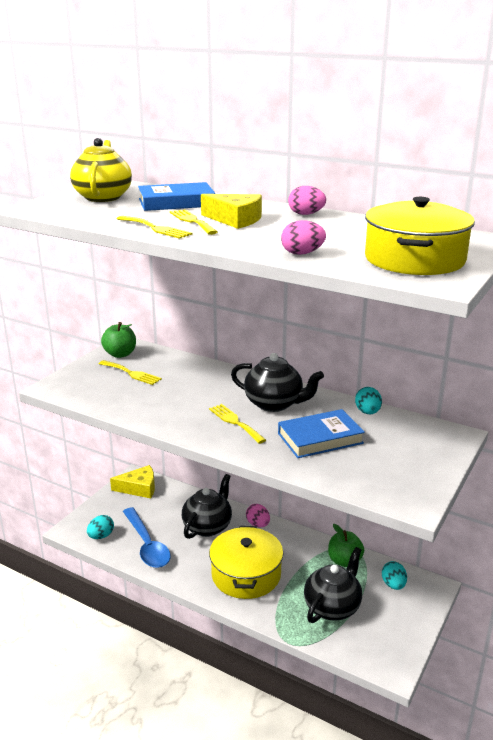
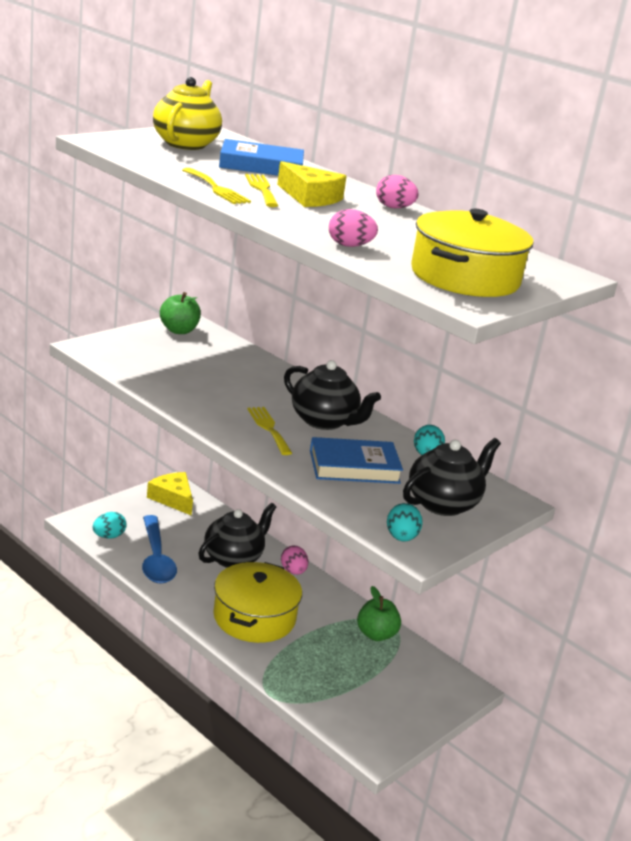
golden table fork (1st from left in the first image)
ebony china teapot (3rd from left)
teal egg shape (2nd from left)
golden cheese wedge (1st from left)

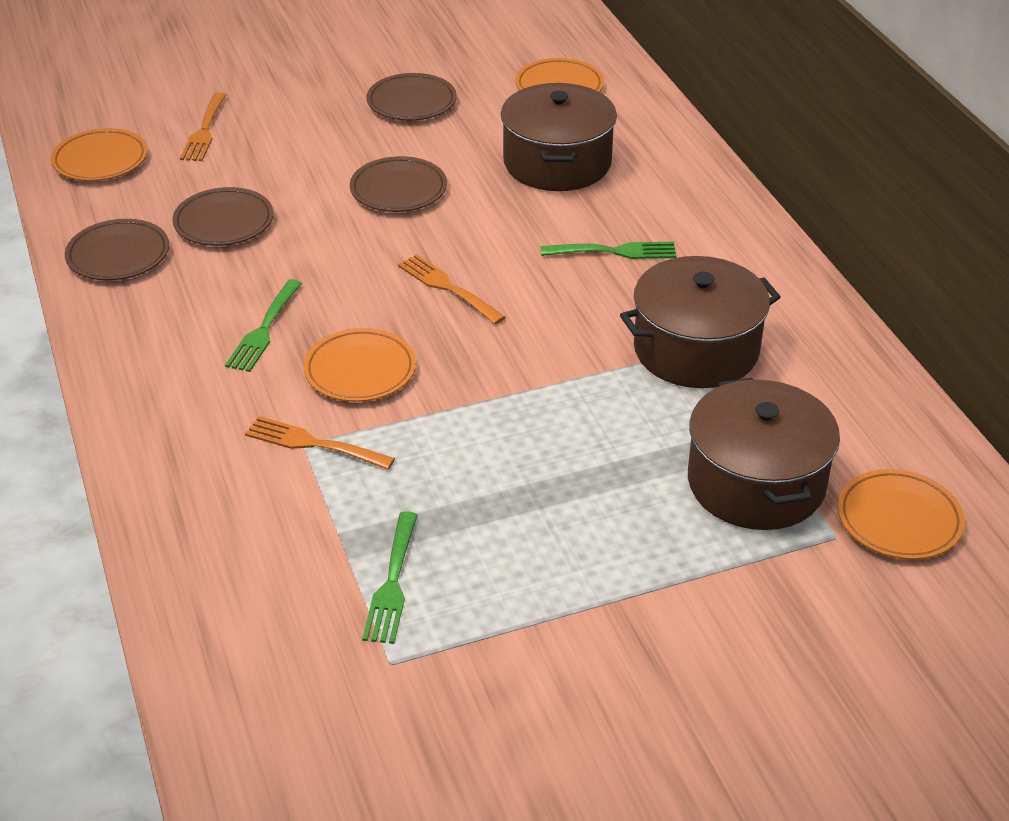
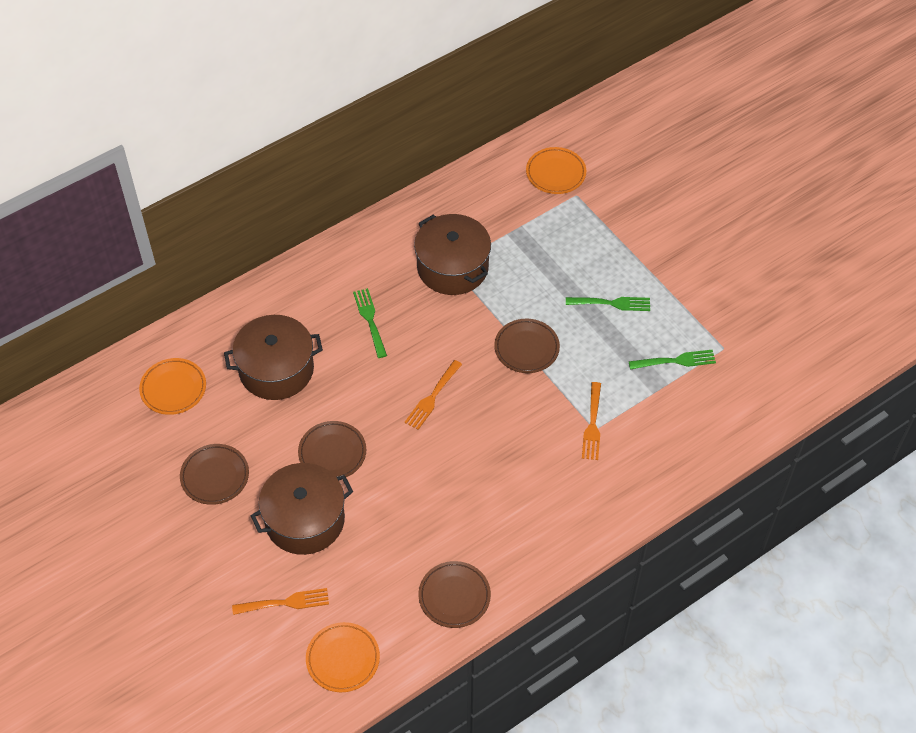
orange flat dish (2nd from left in the first image)
russet flat dish (4th from left)
emerald table fork (2nd from left)
russet cooking pot (2nd from left)

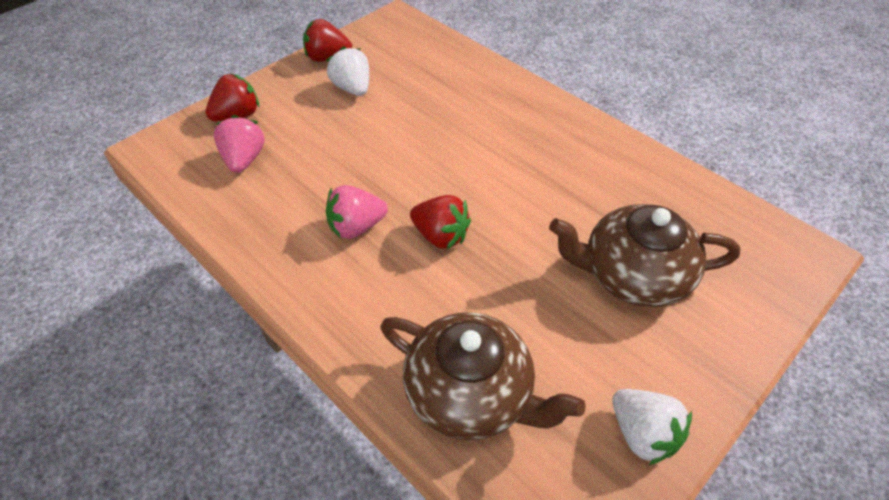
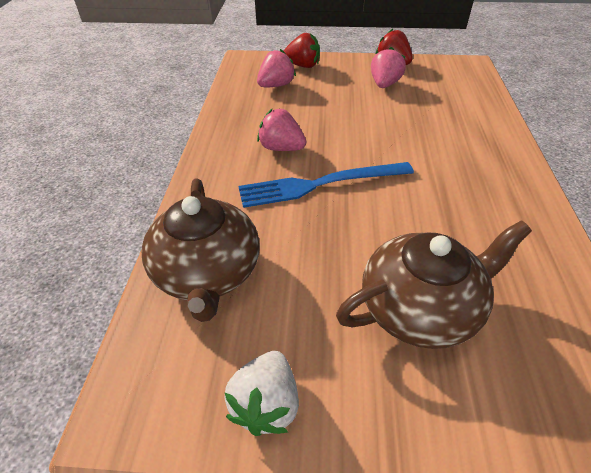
royal blue table fork
rosy toy strawberry (3rd from left)
russet china teapot (2nd from left)

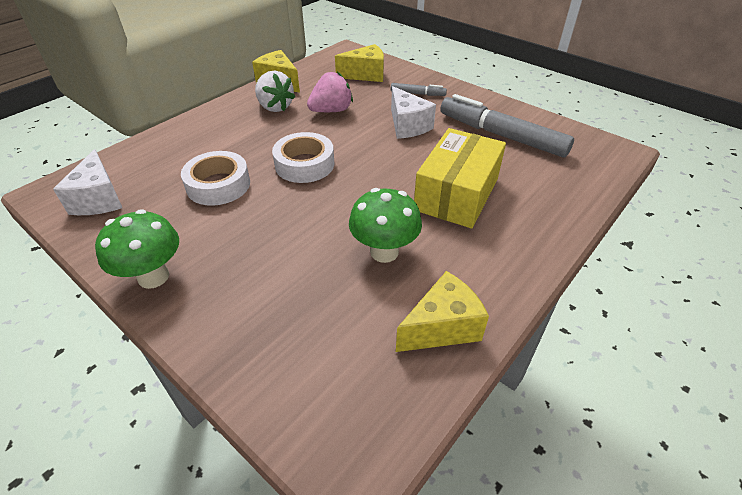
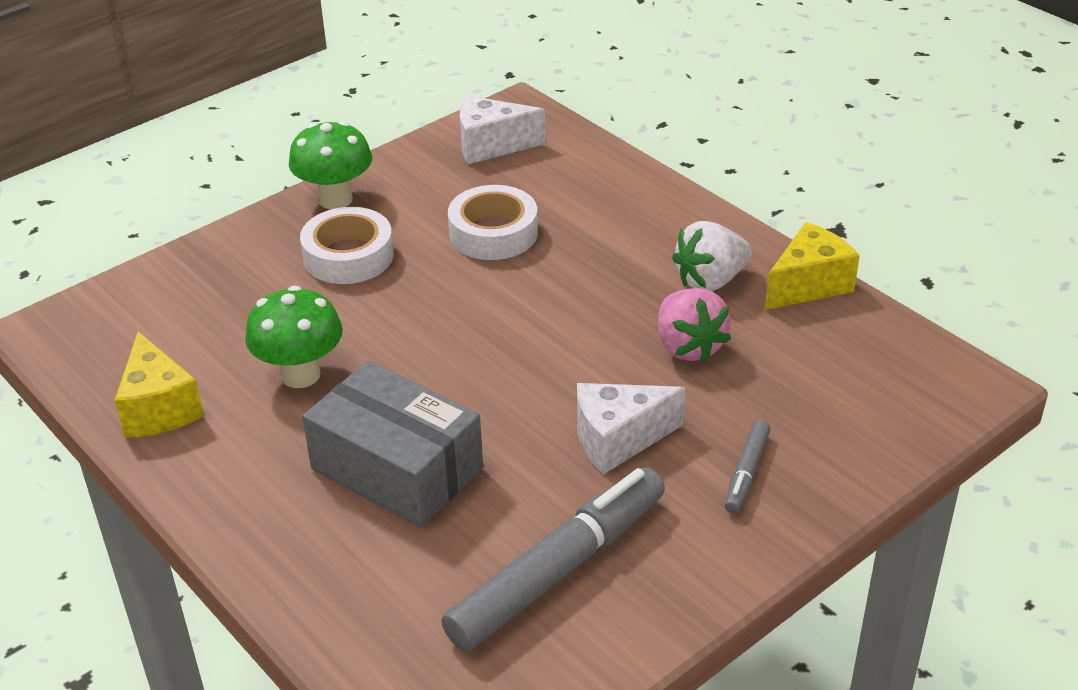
golden cheese wedge (2nd from left in the first image)
pure white roll of tape (1st from left)
ash-grey box

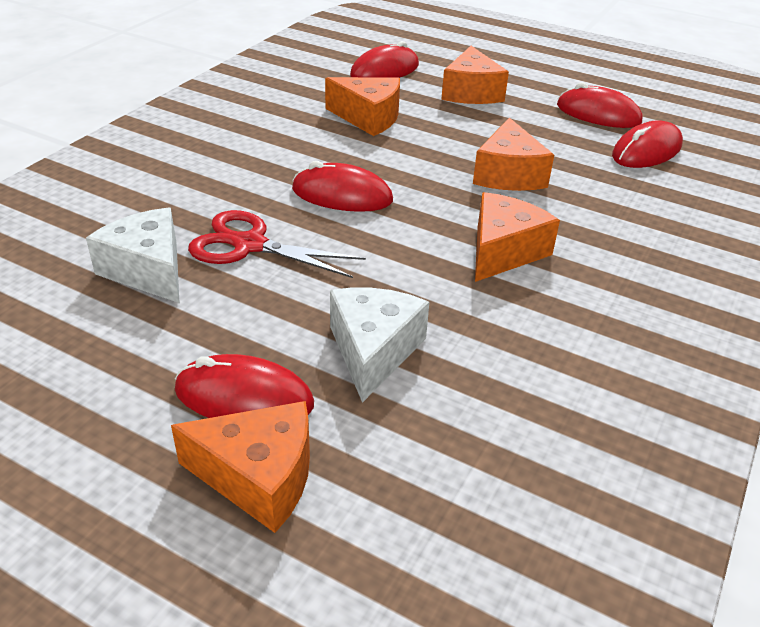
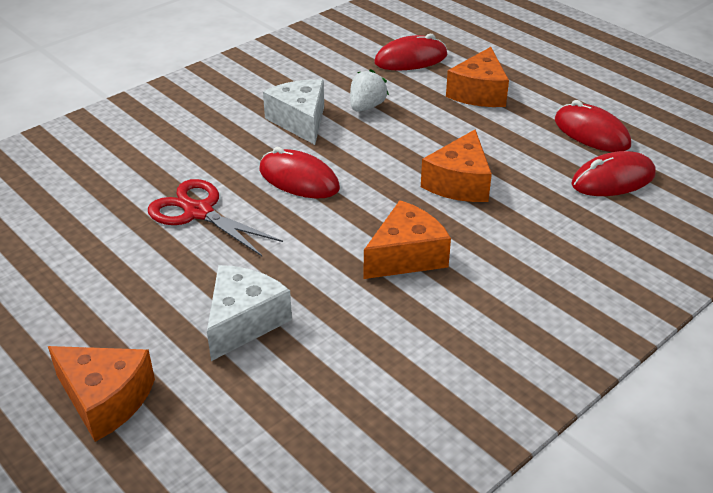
crimson computer mouse (1st from left in the first image)
pure white cheese wedge (2nd from left)
pure white toy strawberry

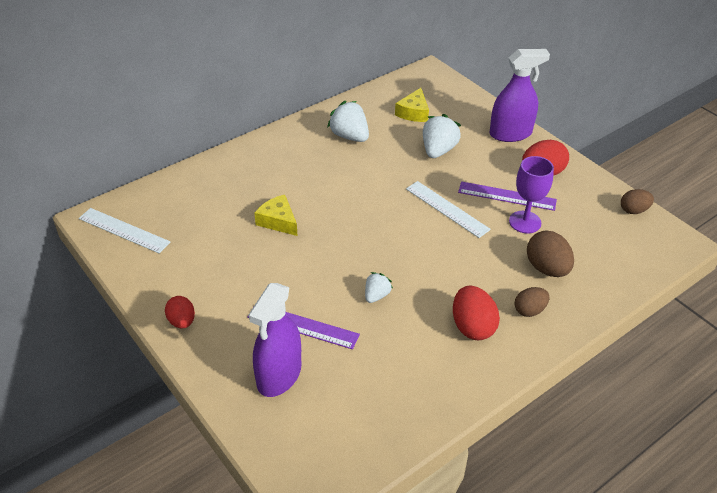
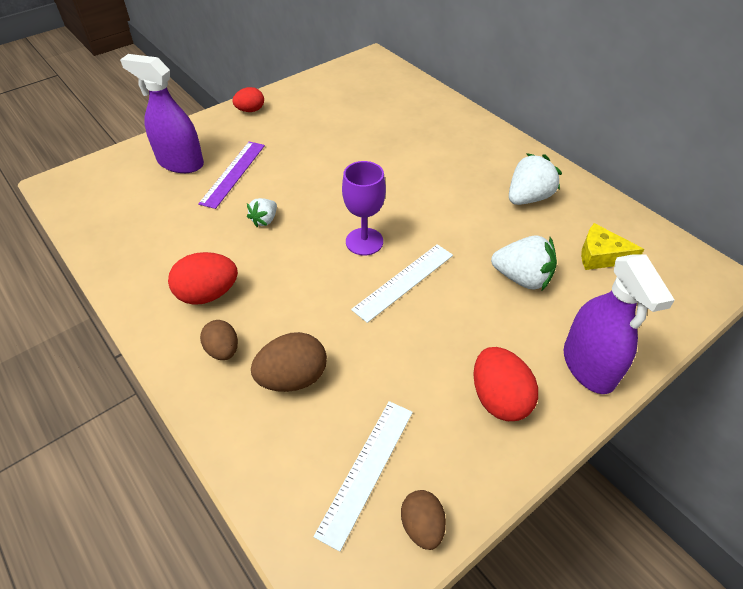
golden cheese wedge (1st from left in the first image)
violet ruler (2nd from left in the first image)
pure white ruler (1st from left)
violet wine glass
pure white toy strawberry (1st from left)

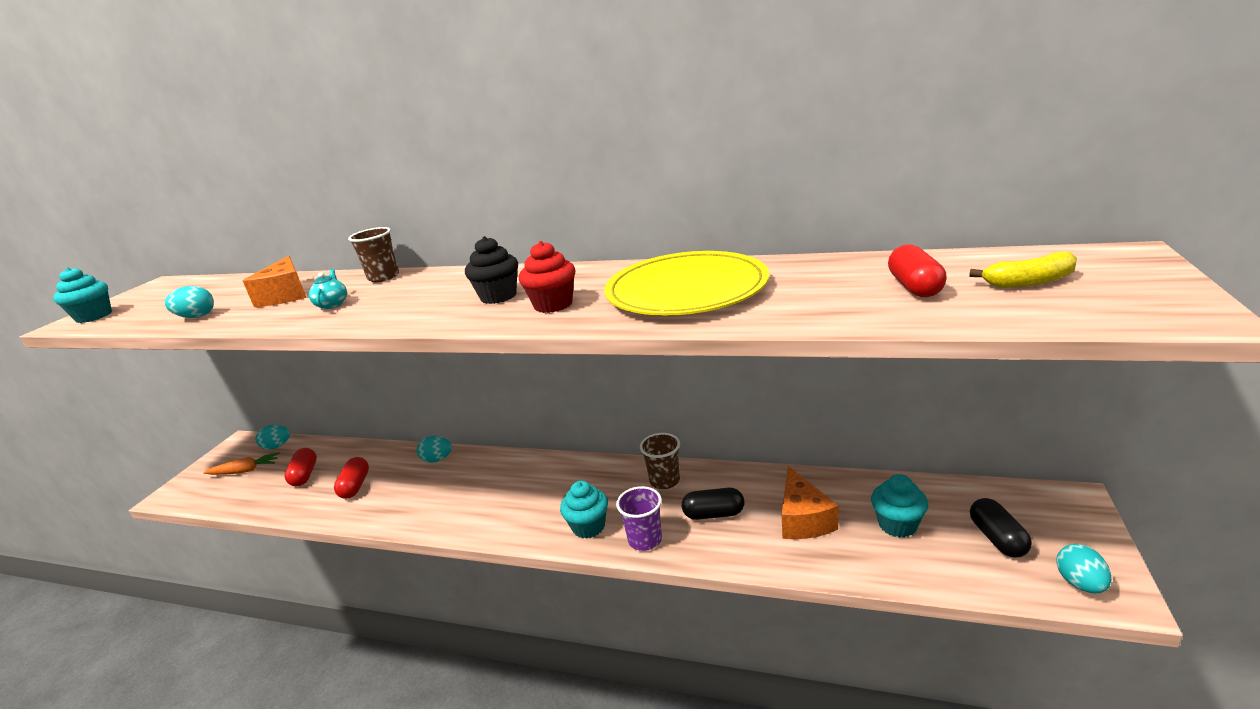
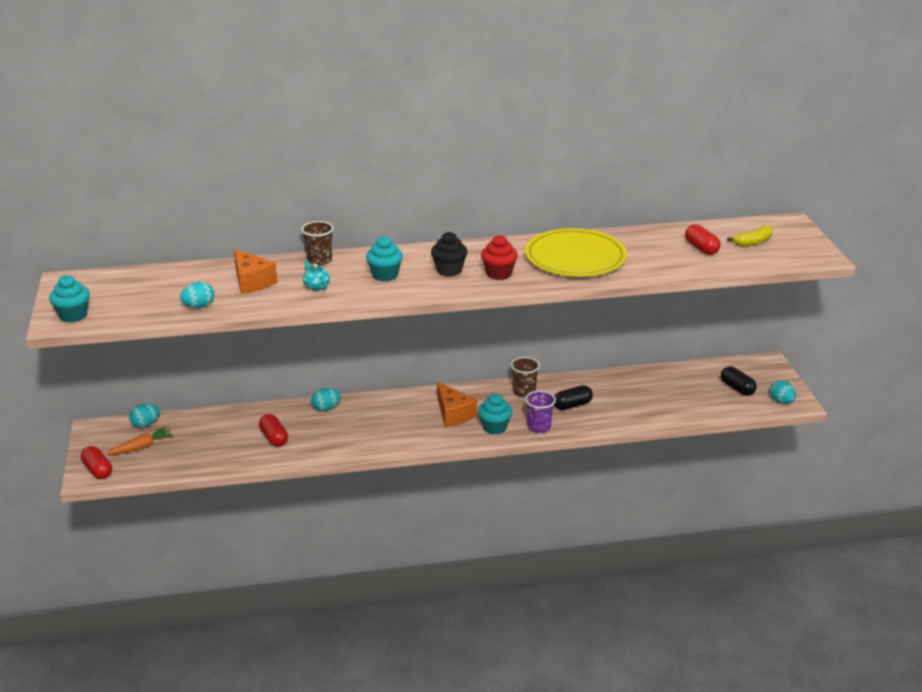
crimson capsule (1st from left)
orange cheese wedge (2nd from left)
teal cupcake (2nd from left)

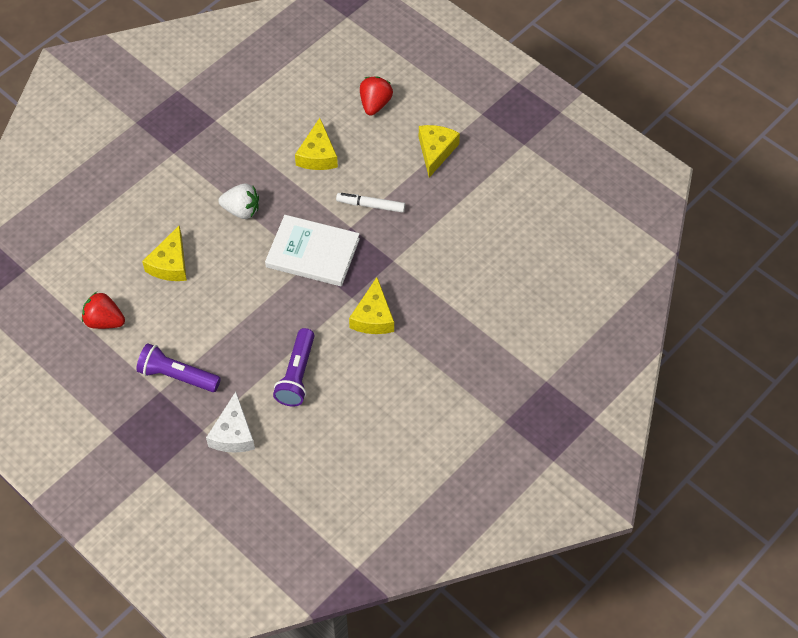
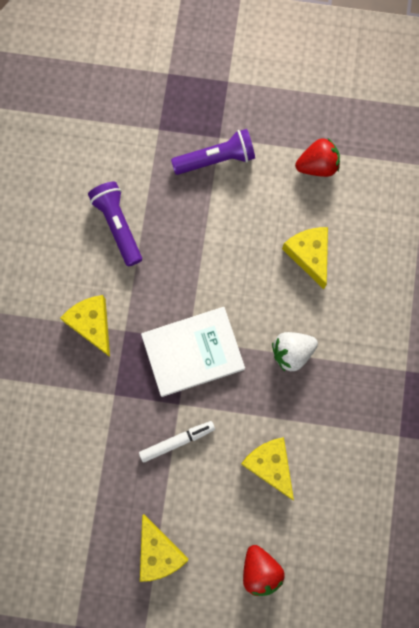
pure white cheese wedge

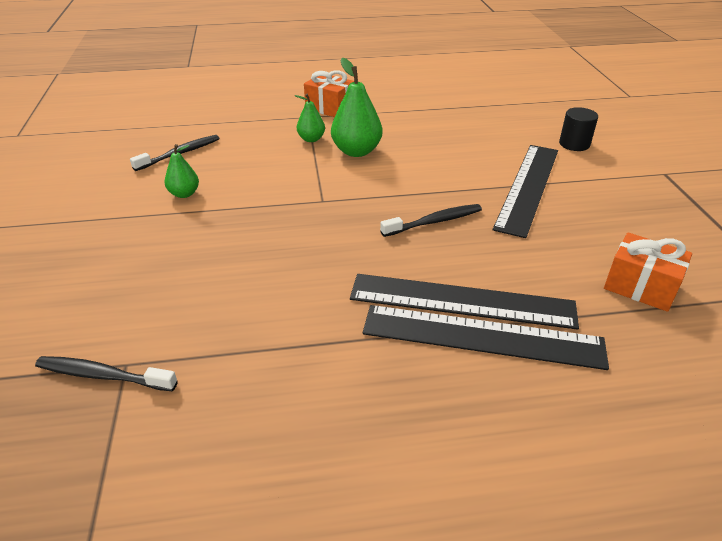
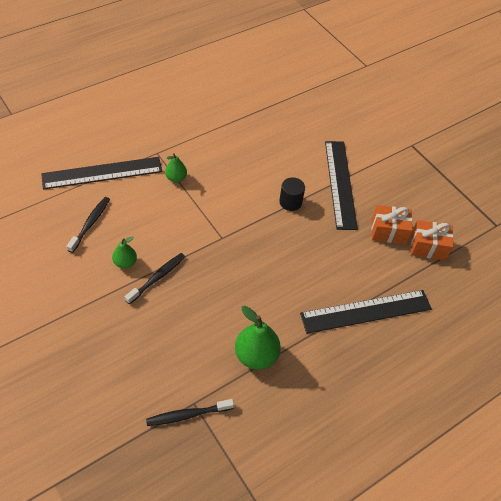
orange gift (1st from left)
emerald pear (3rd from left)
ebony ruler (1st from left)
ebony tooth brush (2nd from left)
ebony cylinder

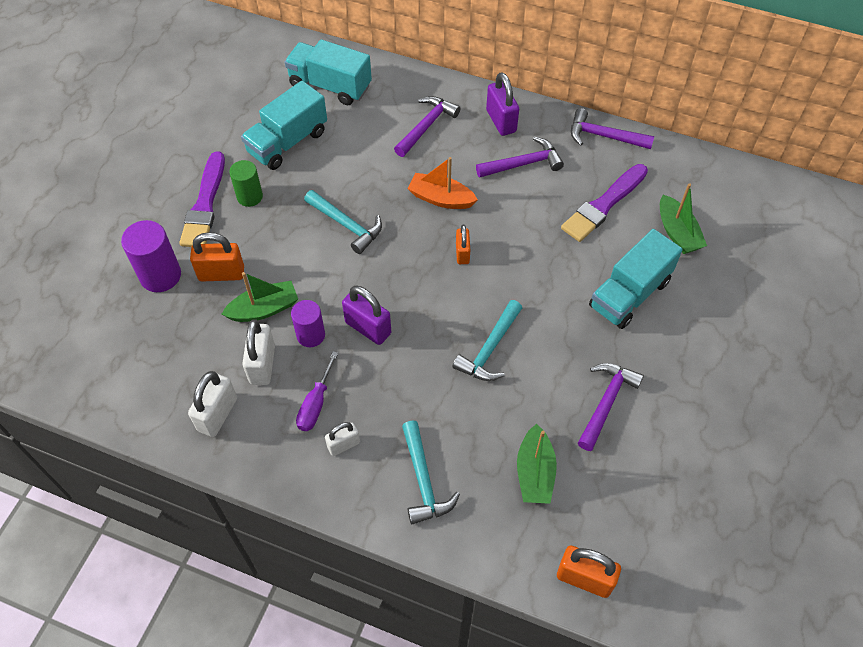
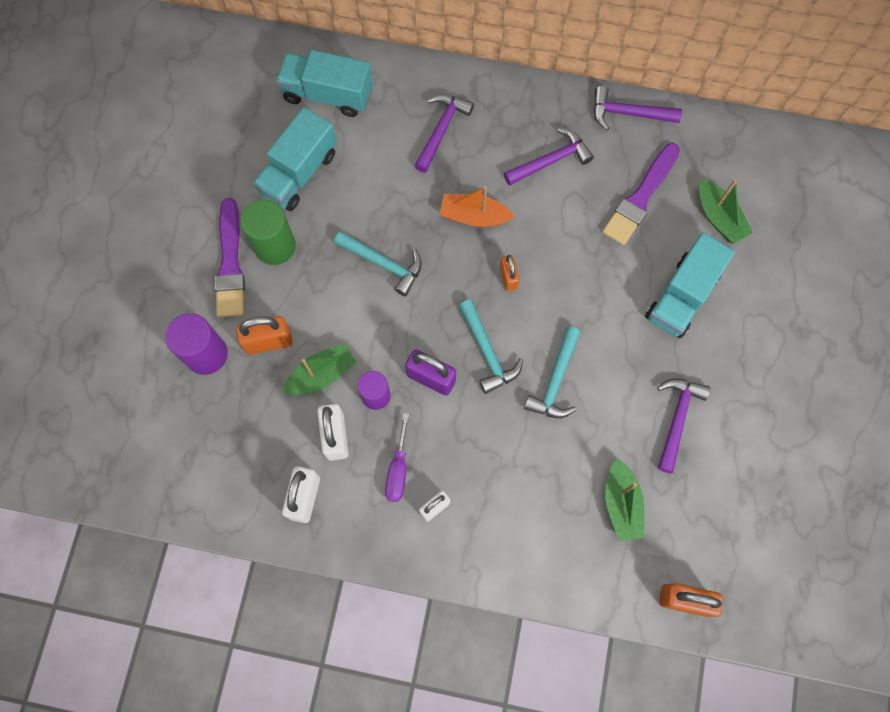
violet lock (2nd from left in the first image)
teal claw hammer (2nd from left)
emerald cylinder

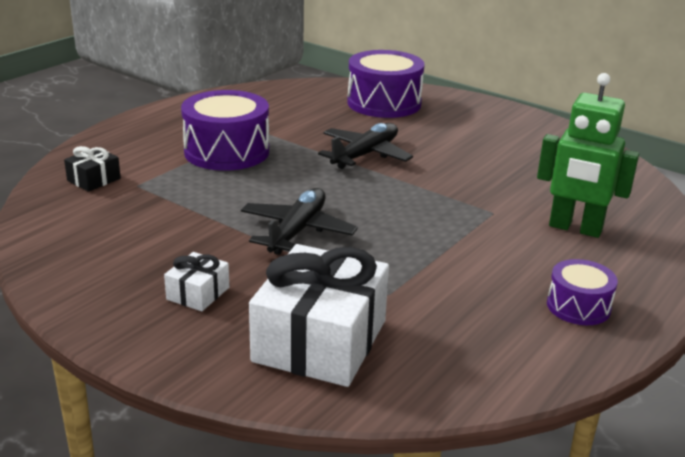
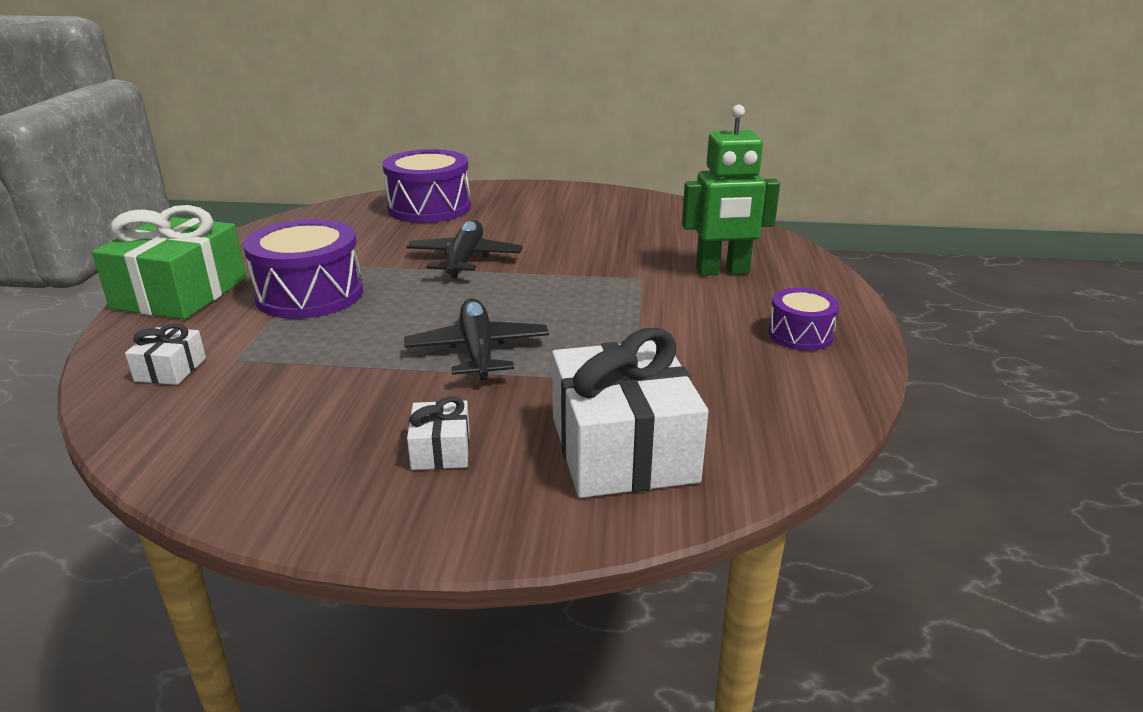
emerald gift
pure white gift (1st from left)

